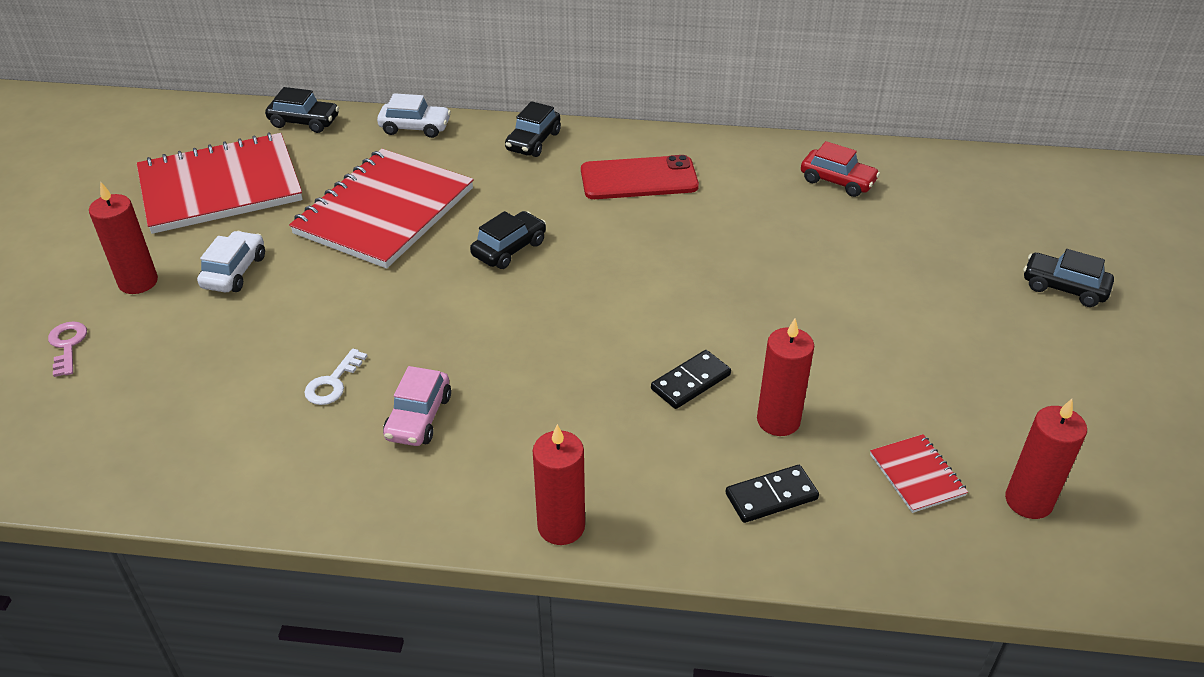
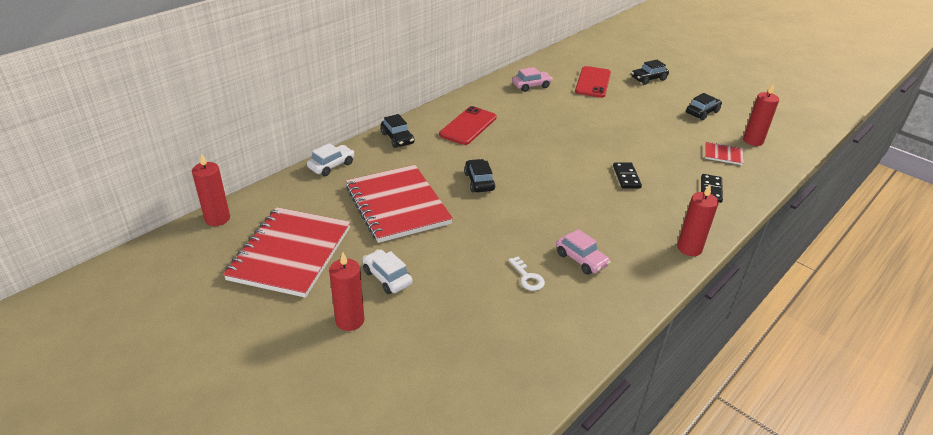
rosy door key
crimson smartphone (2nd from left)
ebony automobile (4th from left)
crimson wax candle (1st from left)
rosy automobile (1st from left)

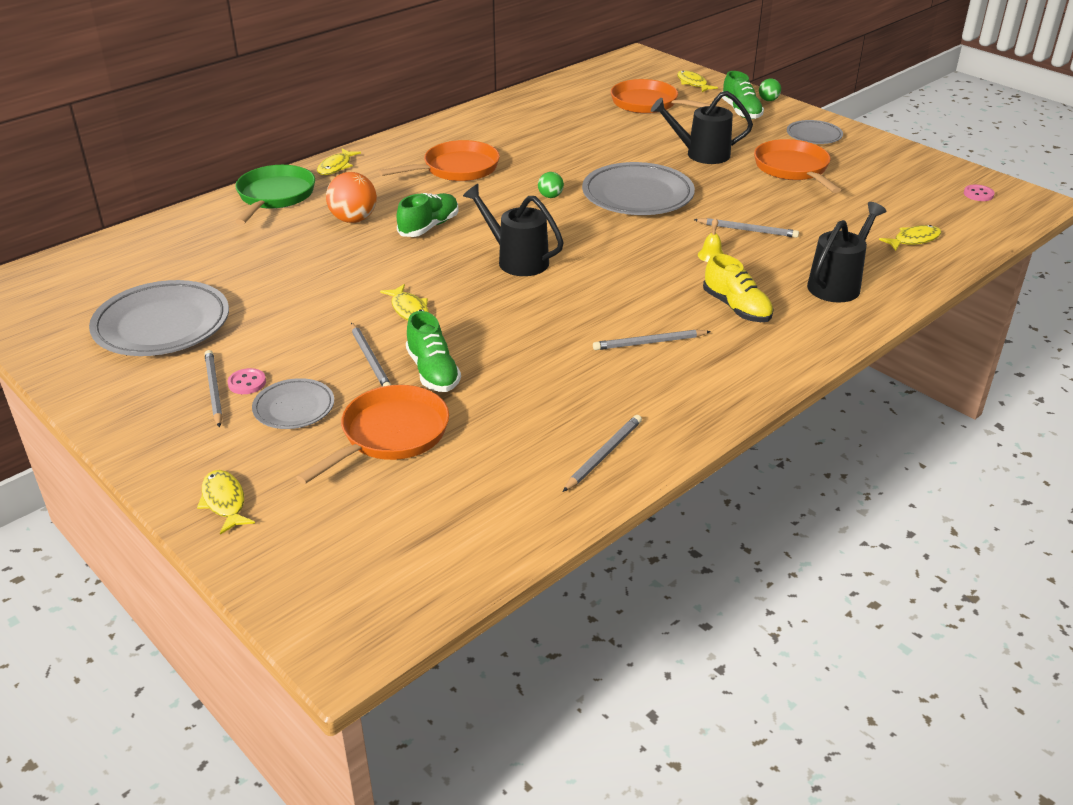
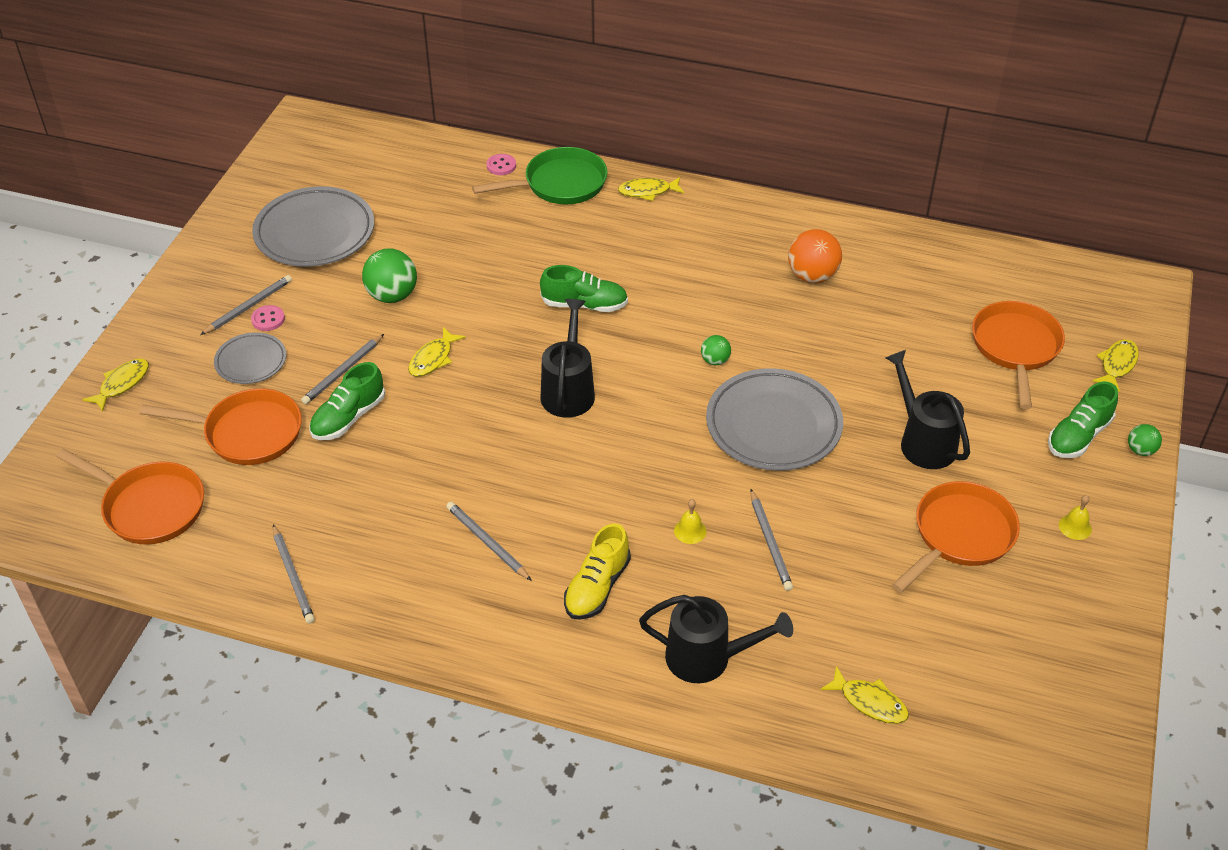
emerald sphere (1st from left)
orange sphere
orange pan (1st from left)
rosy sewing button (2nd from left)
golden bell (2nd from left)
ash-grey lead pencil (2nd from left)

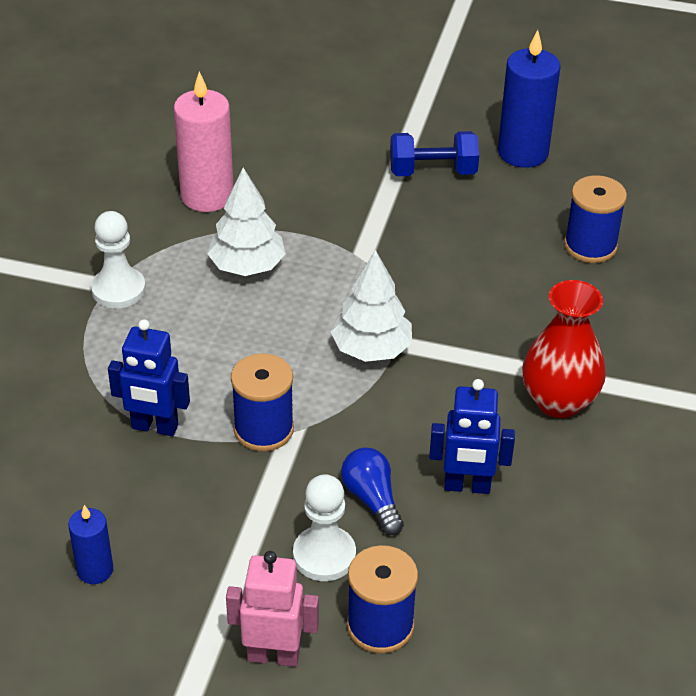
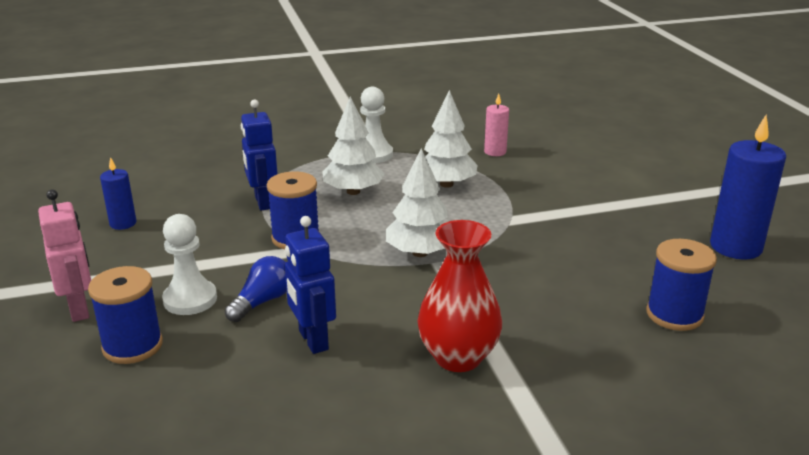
royal blue hand weight
pure white toy tree (1st from left)
rosy wax candle

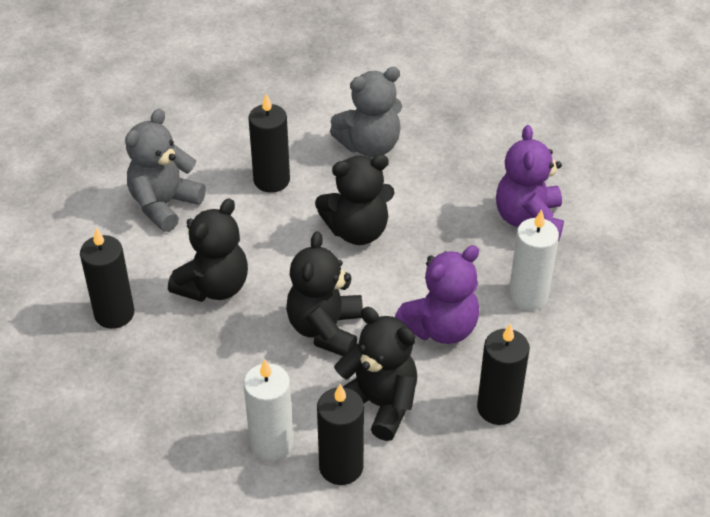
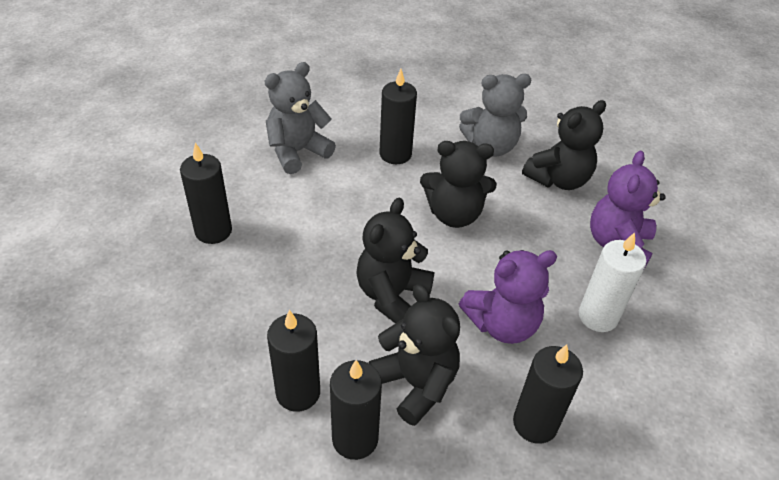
ebony teddy (4th from left)
ebony wax candle (2nd from left)

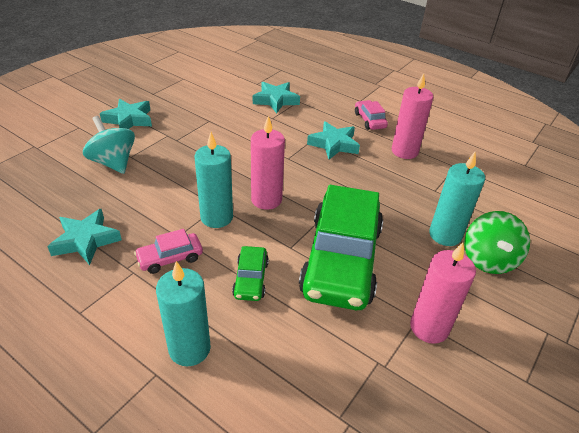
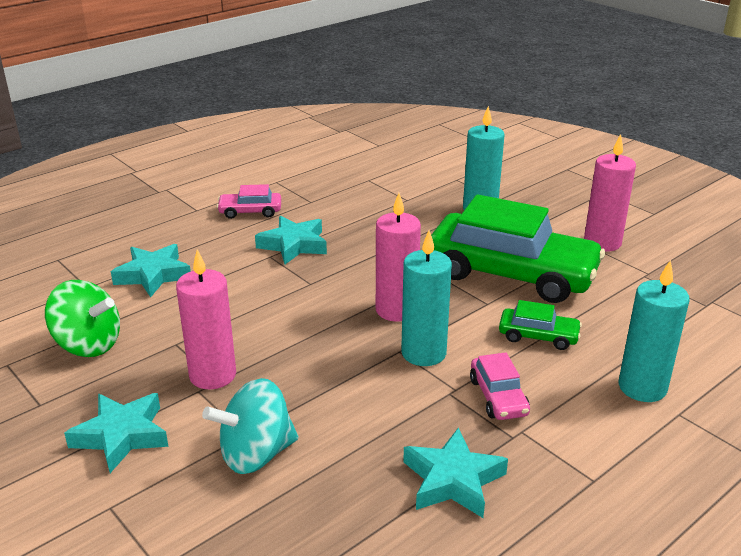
rosy wax candle (1st from left)
emerald whirligig

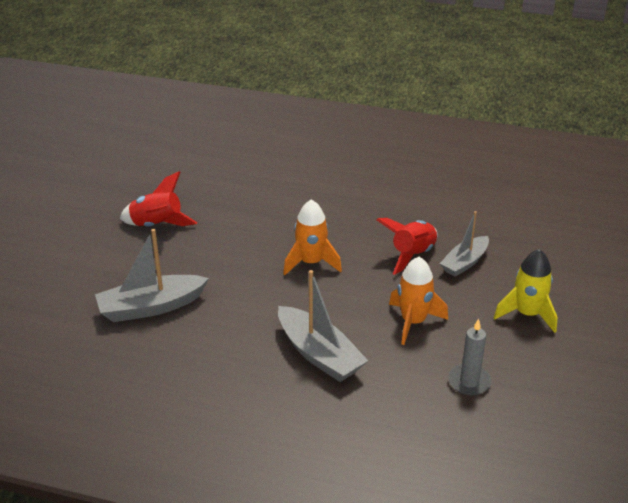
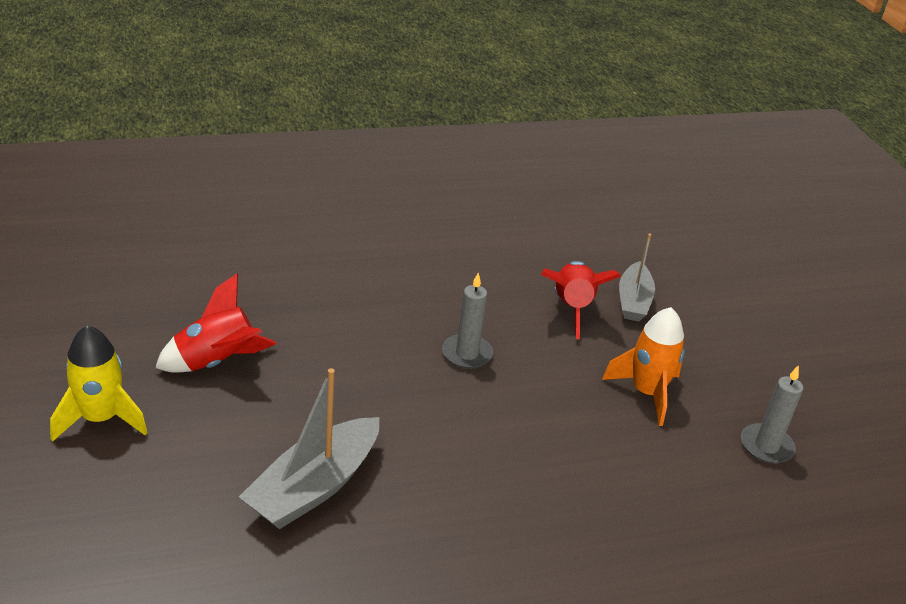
ash-grey toy boat (2nd from left in the first image)
golden spaceship
ash-grey wax candle (1st from left)

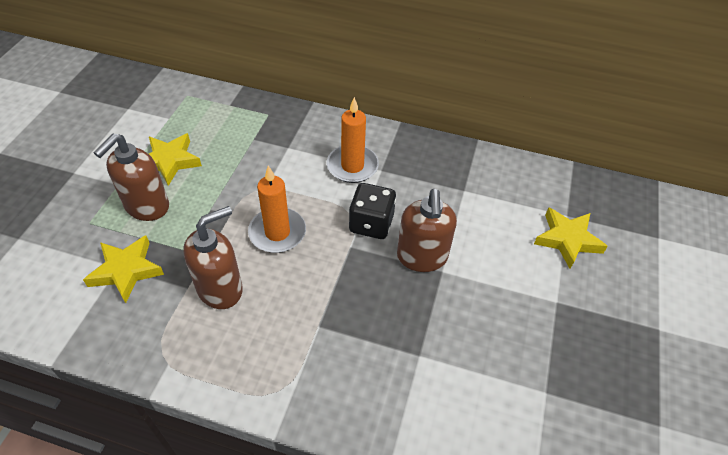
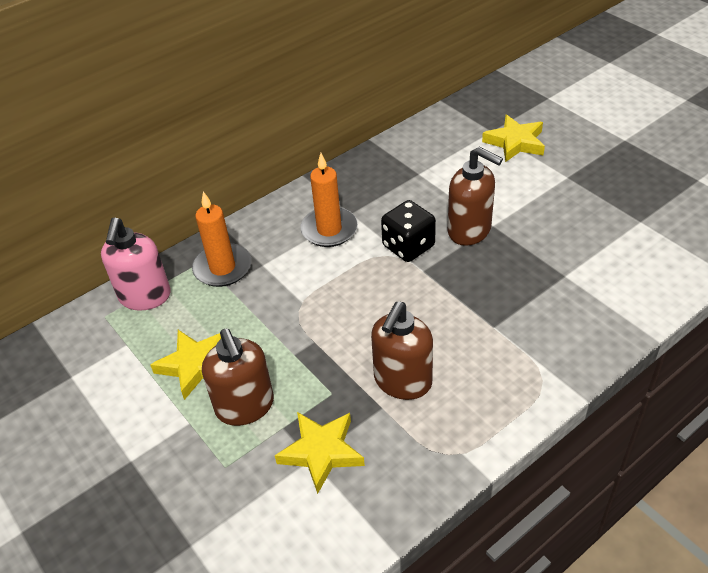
rosy soap dispenser
orange wax candle (1st from left)
russet soap dispenser (2nd from left)

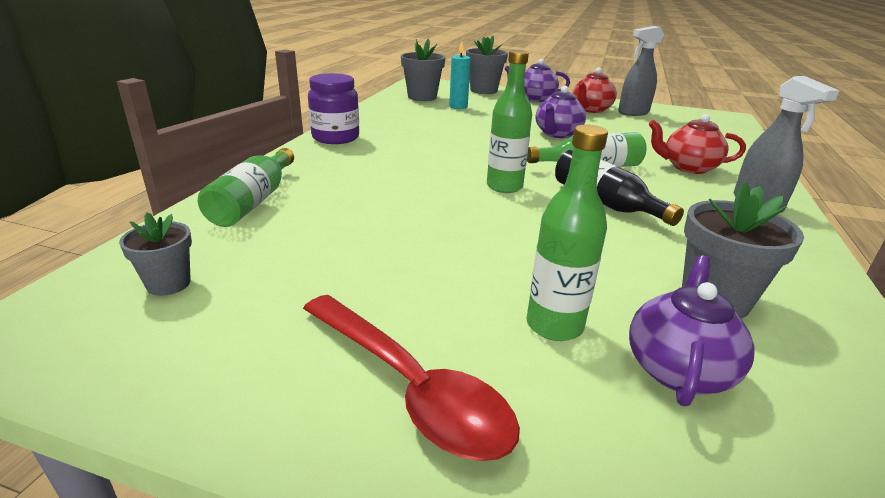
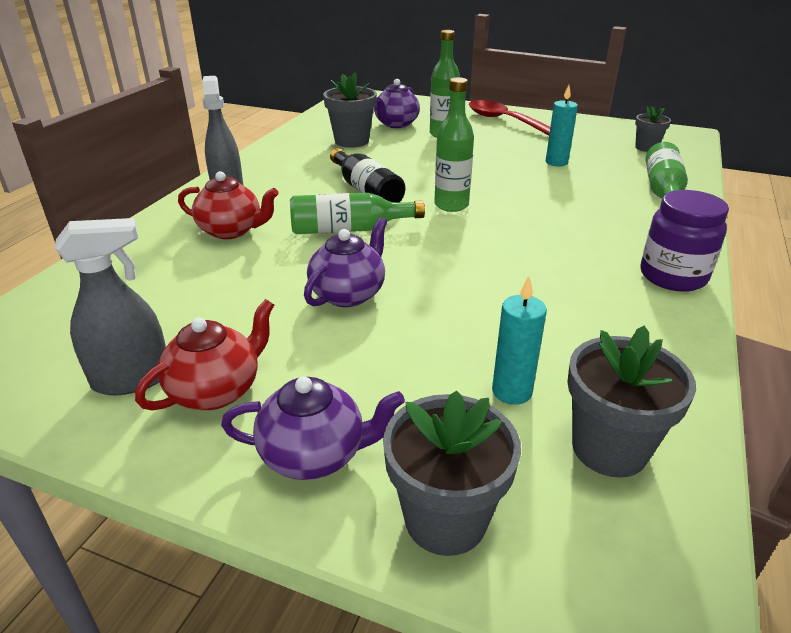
teal wax candle (2nd from left)

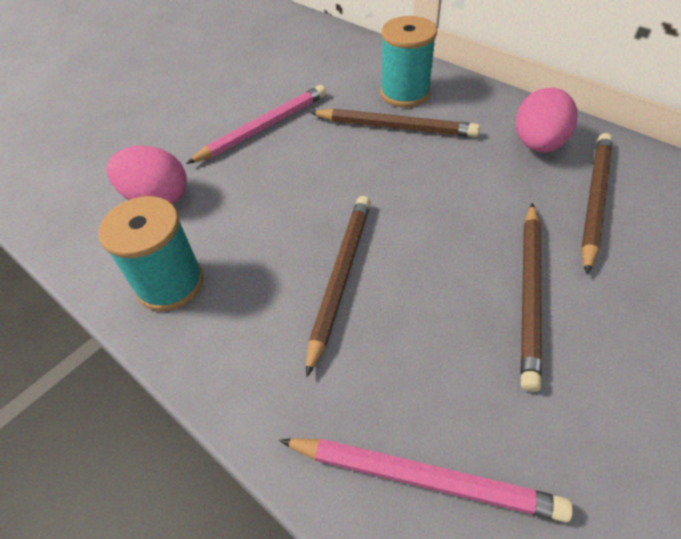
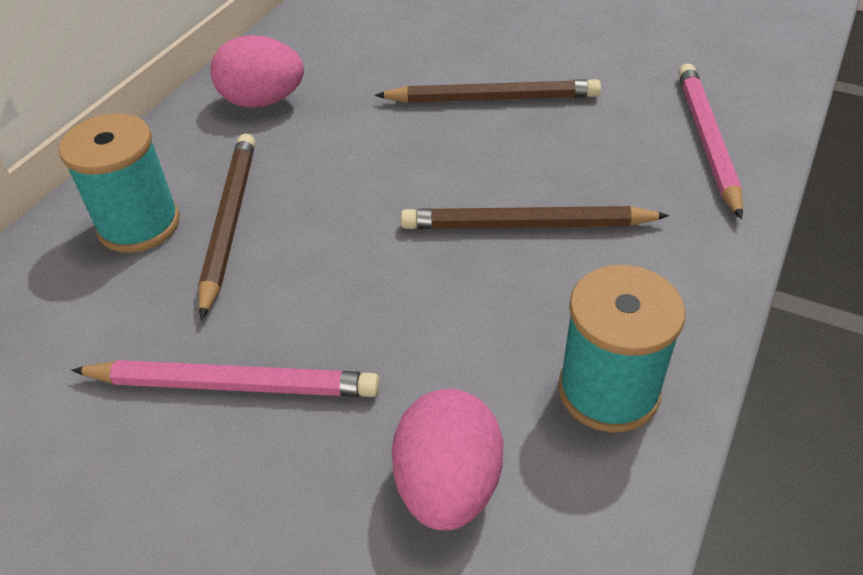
russet lead pencil (4th from left in the first image)
rosy lead pencil (1st from left)

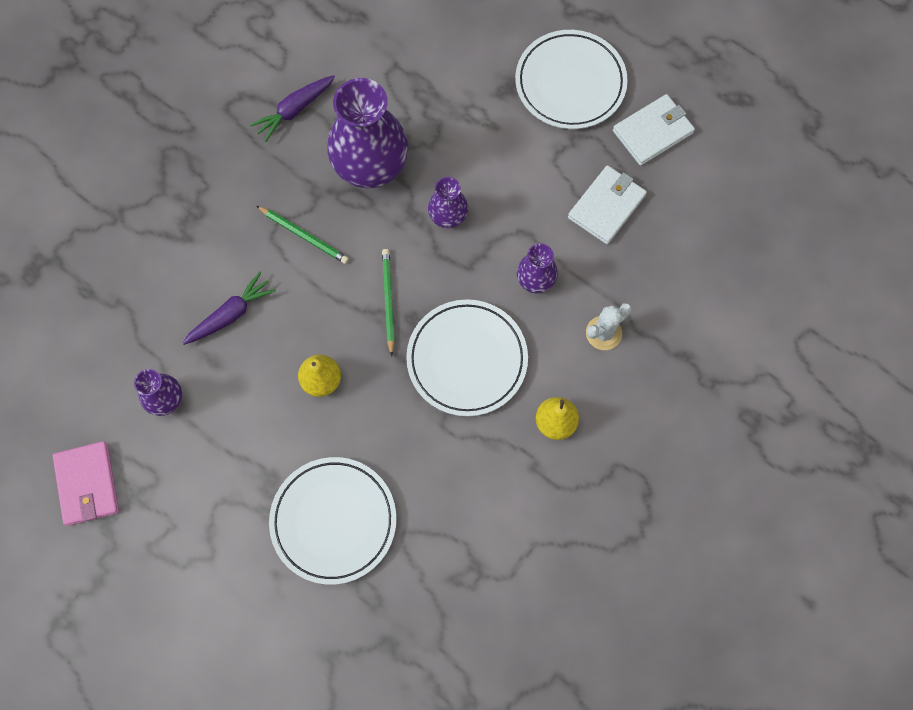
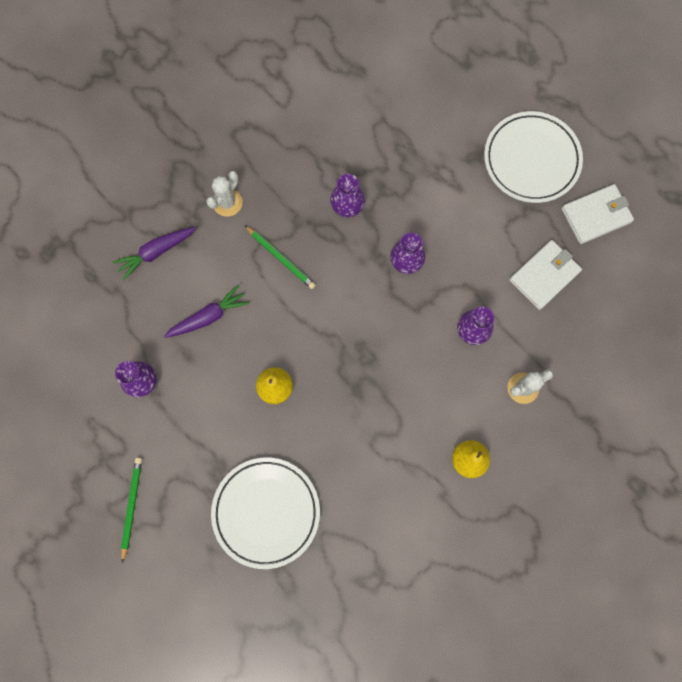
rosy billfold
pure white flat dish (2nd from left in the first image)
pure white cactus (1st from left)
violet toy carrot (1st from left)
emerald lead pencil (1st from left)
violet flower vase (2nd from left)

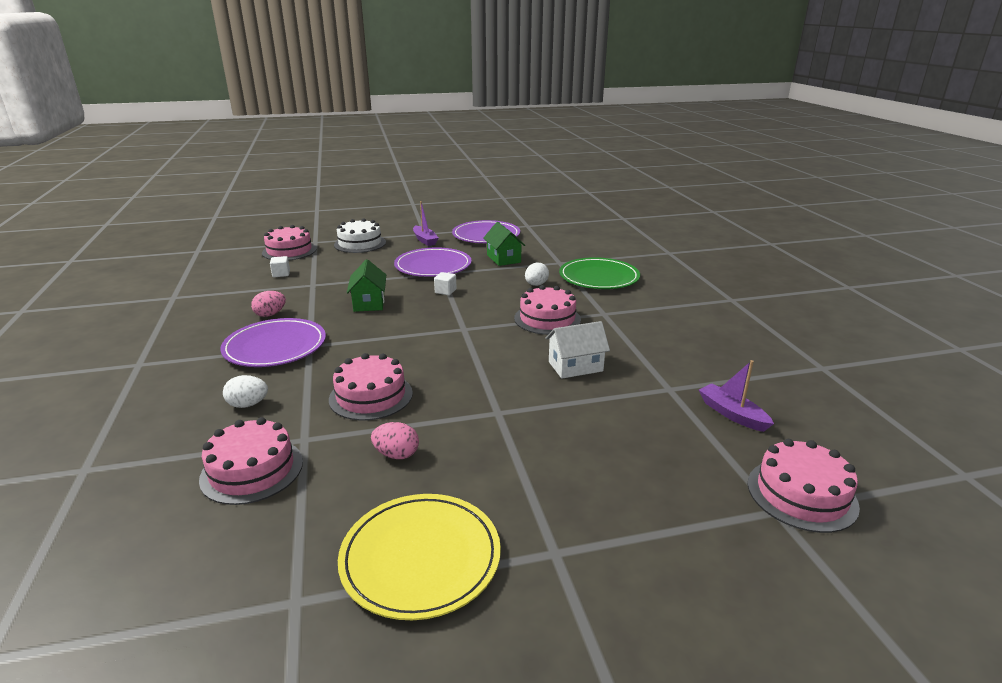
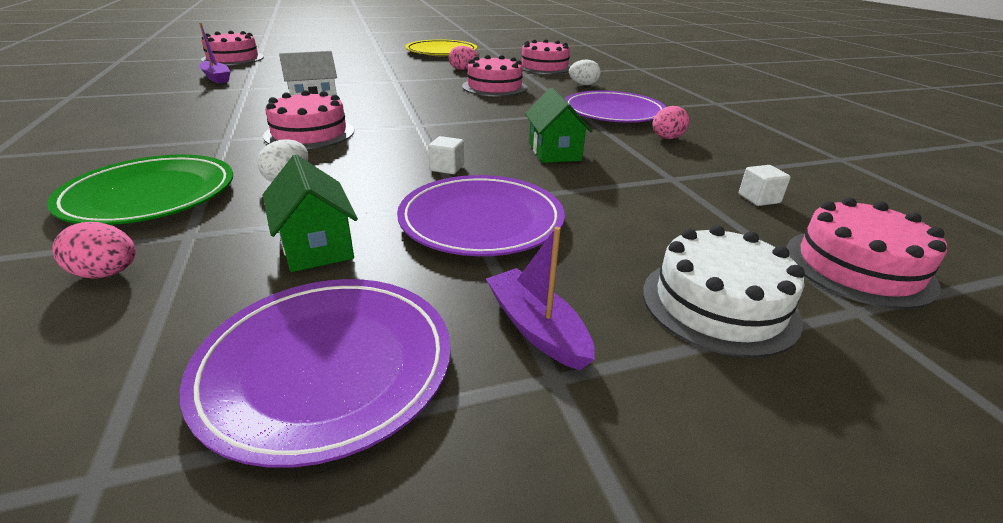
rosy egg shape (1st from left)

